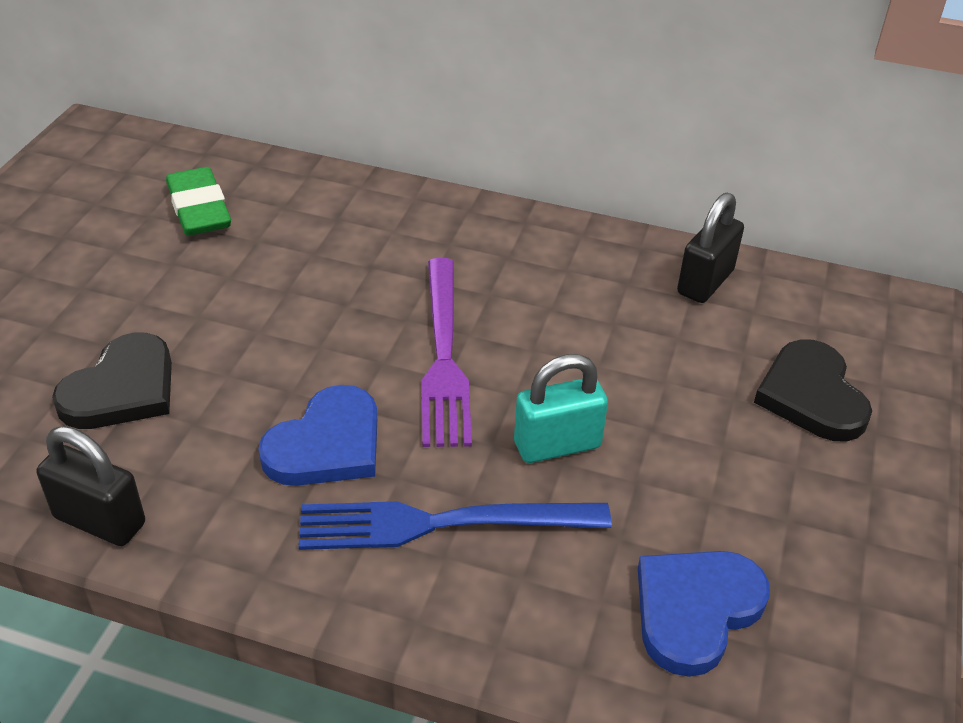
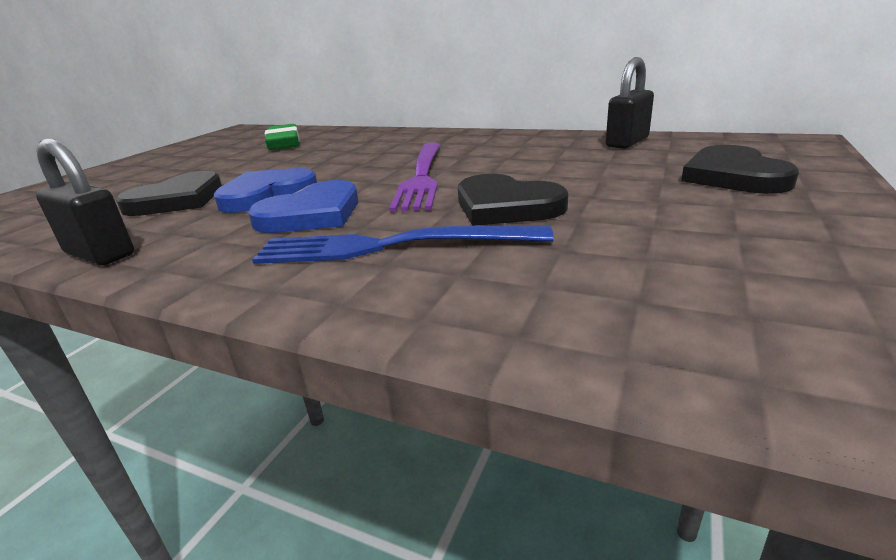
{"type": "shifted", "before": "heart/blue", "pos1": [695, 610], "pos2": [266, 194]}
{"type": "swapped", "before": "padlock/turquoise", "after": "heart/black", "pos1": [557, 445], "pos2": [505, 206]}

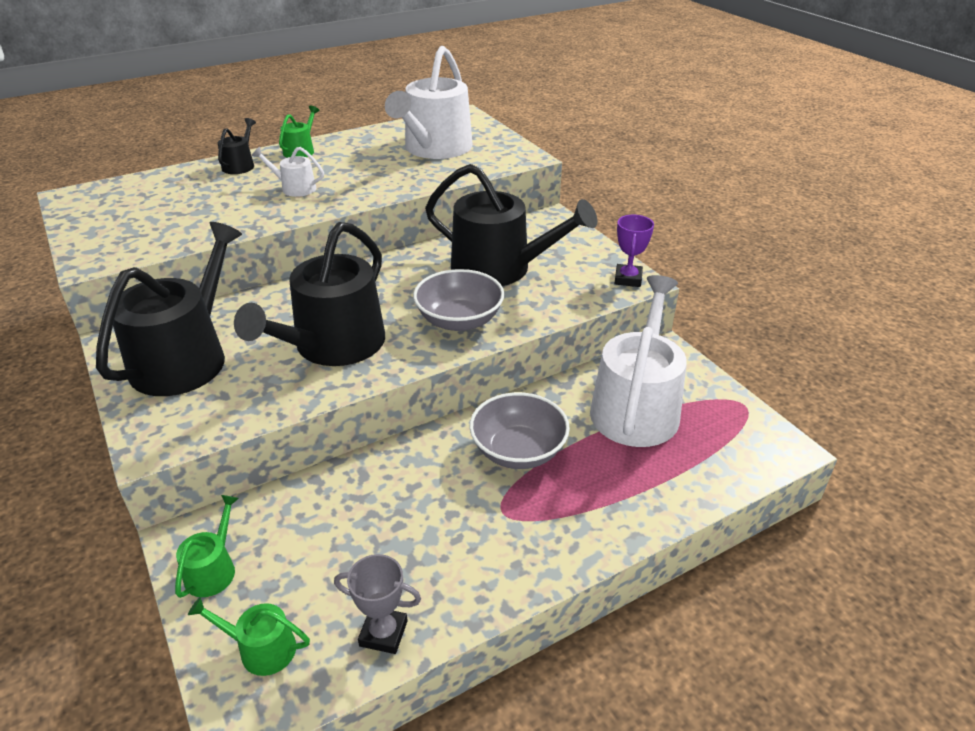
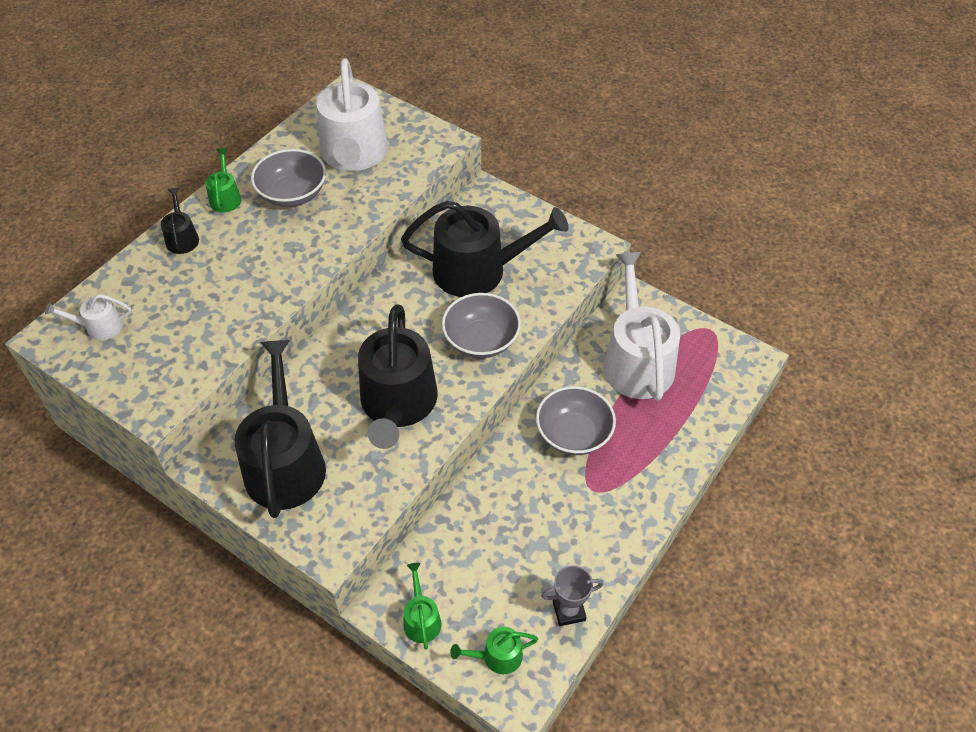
{"type": "shifted", "before": "watering can/white", "pos1": [294, 188], "pos2": [99, 327]}
{"type": "new", "after": "bowl/grey", "pos2": [292, 194]}
{"type": "gone", "before": "trophy/purple", "pos1": [628, 279]}

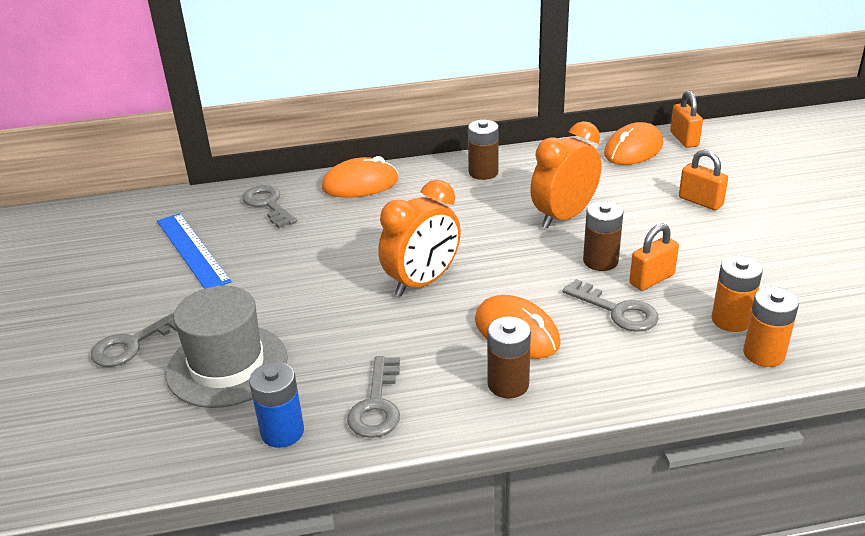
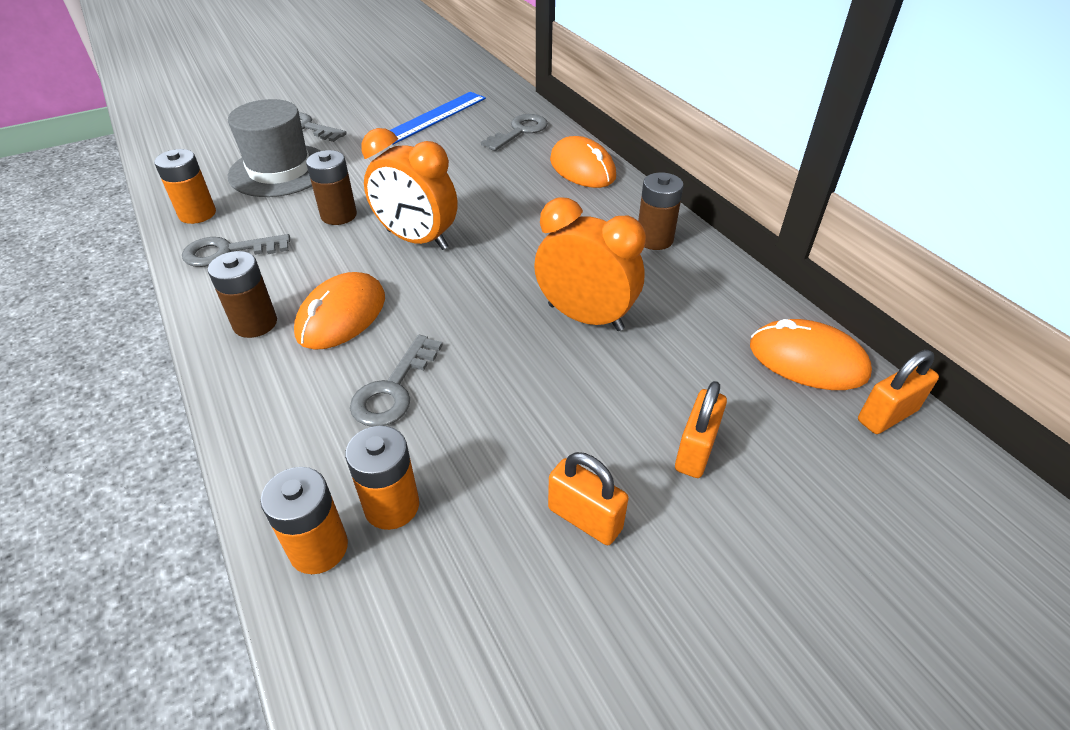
{"type": "repainted", "before": "battery/blue", "after": "battery/orange", "pos1": [282, 432], "pos2": [197, 214]}
{"type": "shifted", "before": "battery/brown", "pos1": [600, 261], "pos2": [339, 215]}
{"type": "shifted", "before": "padlock/orange", "pos1": [651, 279], "pos2": [585, 518]}

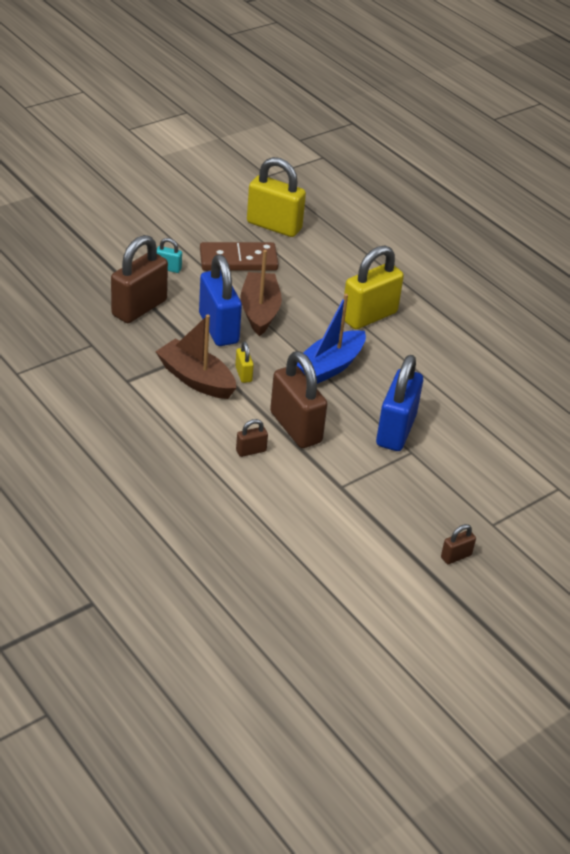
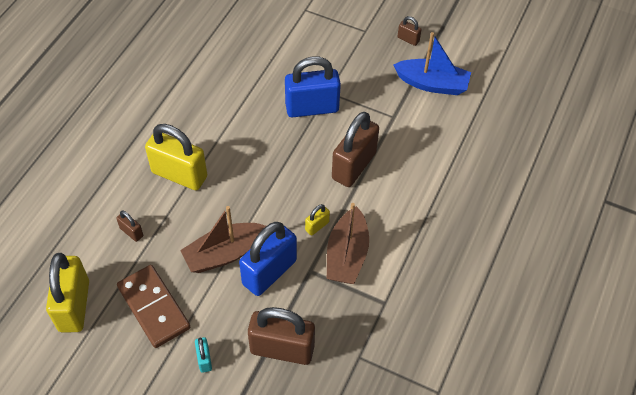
{"type": "shifted", "before": "padlock/brown", "pos1": [251, 451], "pos2": [131, 232]}
{"type": "shifted", "before": "boat/blue", "pos1": [330, 366], "pos2": [432, 84]}

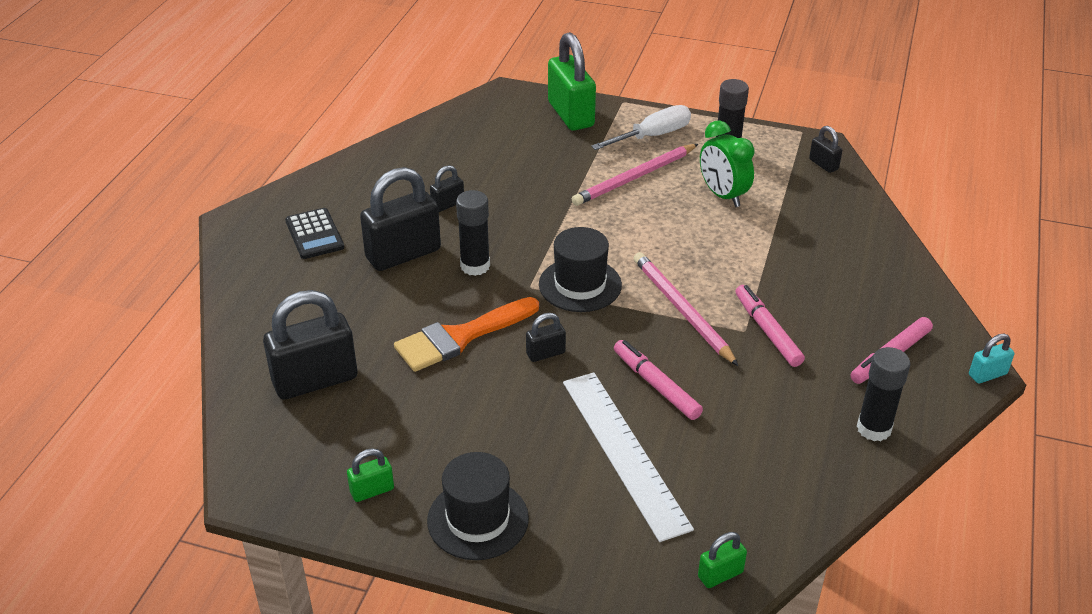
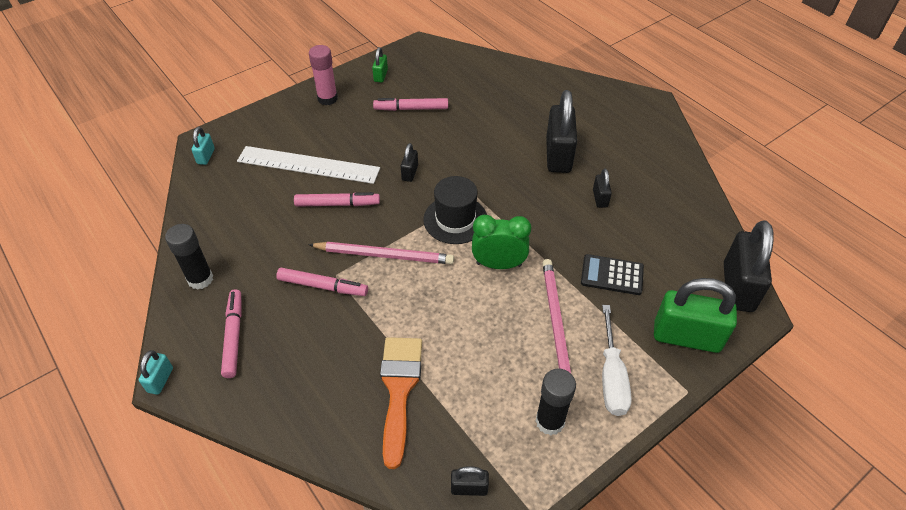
{"type": "repainted", "before": "padlock/green", "after": "padlock/turquoise", "pos1": [720, 574], "pos2": [206, 156]}
{"type": "swapped", "before": "hat/black", "after": "glue stick/pink", "pos1": [478, 519], "pos2": [327, 99]}
{"type": "new", "after": "marker/pink", "pos2": [411, 109]}
{"type": "shifted", "before": "brush/orange", "pos1": [460, 337], "pos2": [399, 389]}
{"type": "shifted", "before": "clock/green", "pos1": [723, 195], "pos2": [498, 264]}
{"type": "shifted", "before": "calculator/black", "pos1": [314, 234], "pos2": [612, 275]}
{"type": "shifted", "before": "padlock/black", "pos1": [315, 380], "pos2": [737, 287]}
{"type": "gone", "before": "glue stick/black", "pos1": [475, 266]}

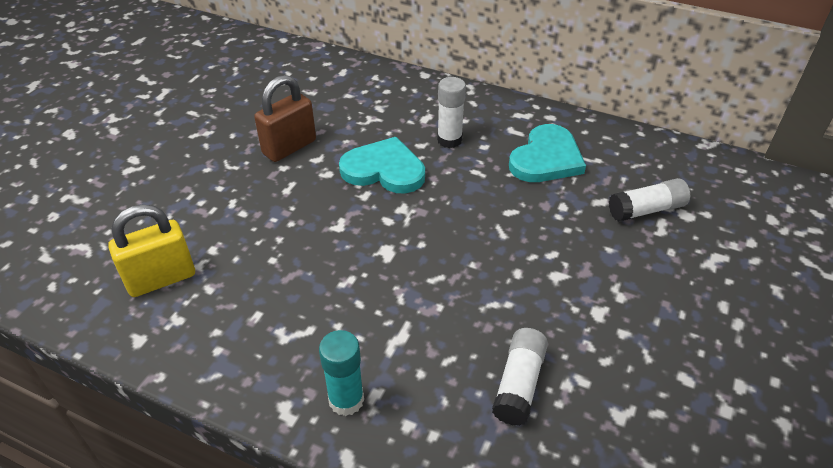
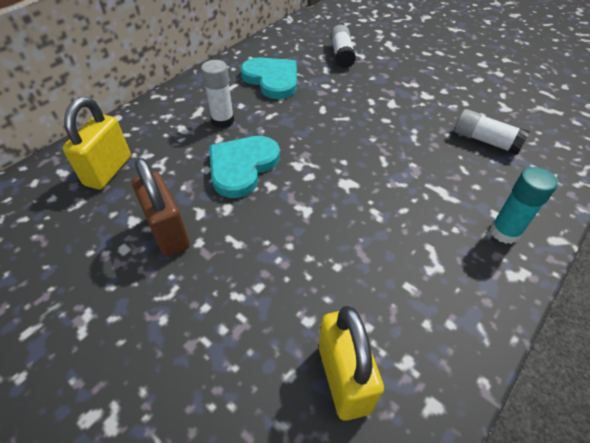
{"type": "new", "after": "padlock/yellow", "pos2": [108, 171]}

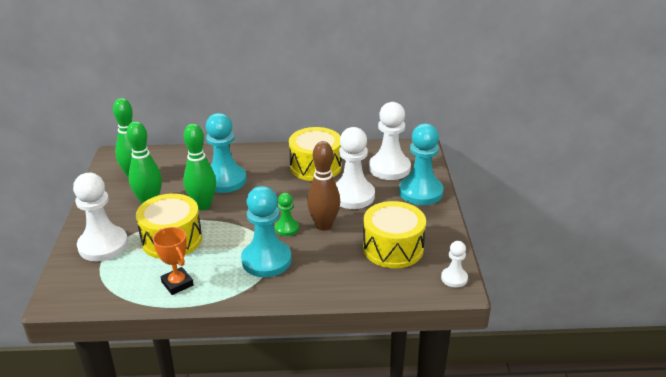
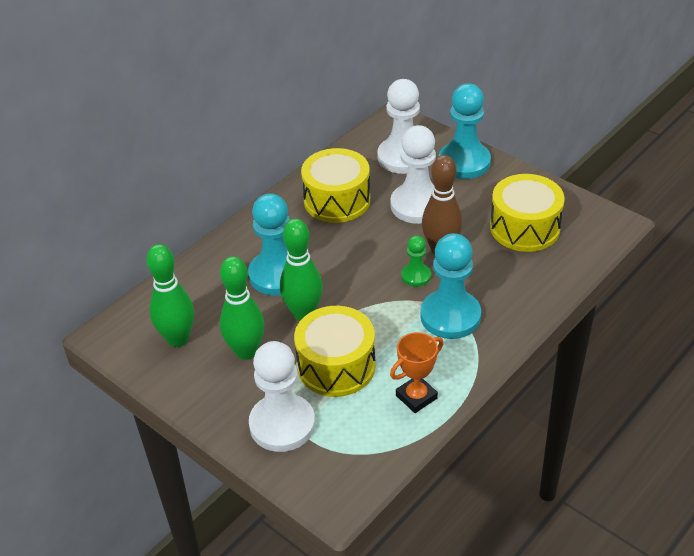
{"type": "rotated", "before": "trophy/orange", "pos1": [177, 284], "pos2": [416, 397], "turn": -45}
{"type": "gone", "before": "pawn/white", "pos1": [454, 278]}

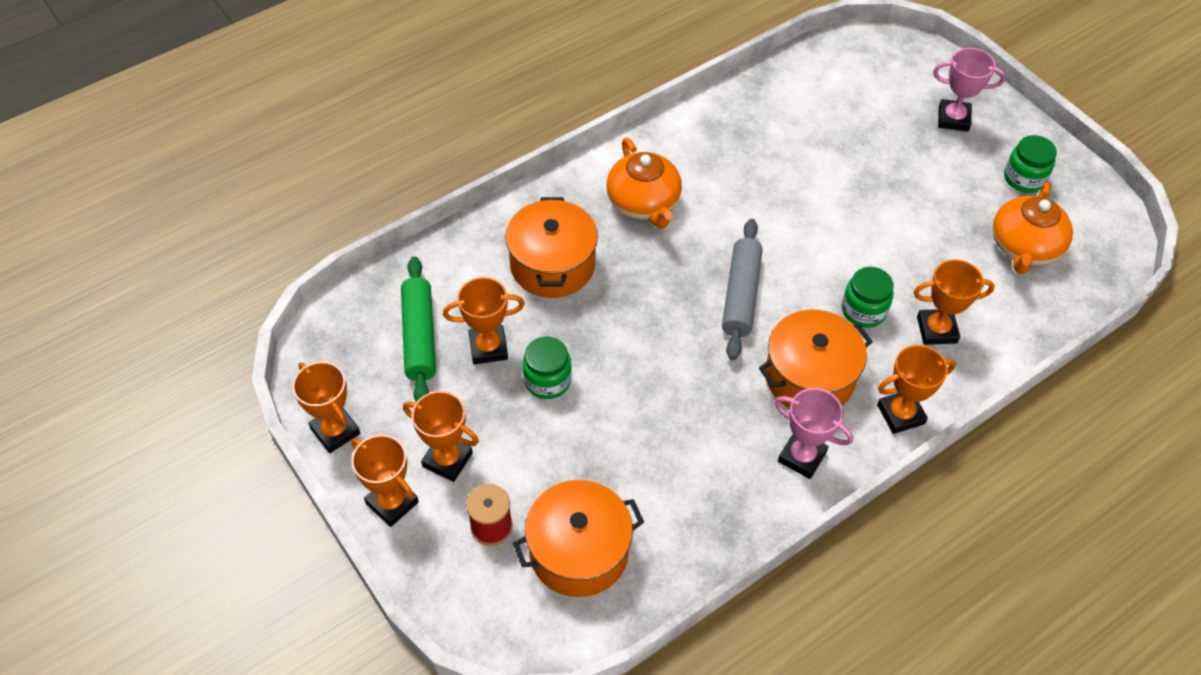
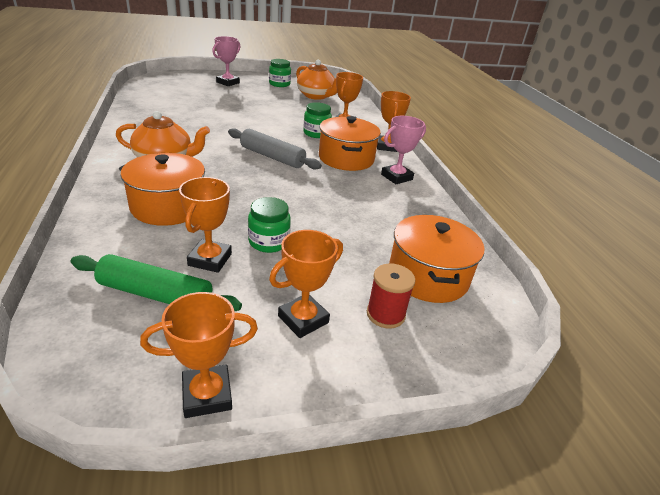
{"type": "gone", "before": "trophy/orange", "pos1": [392, 503]}

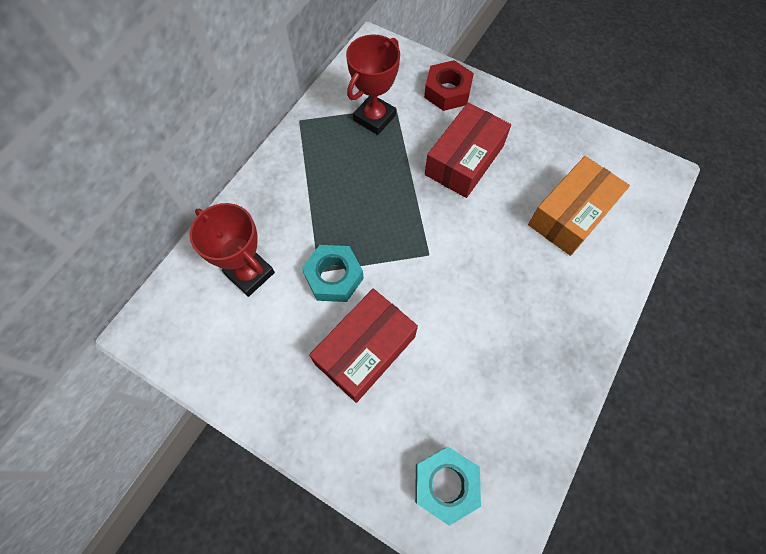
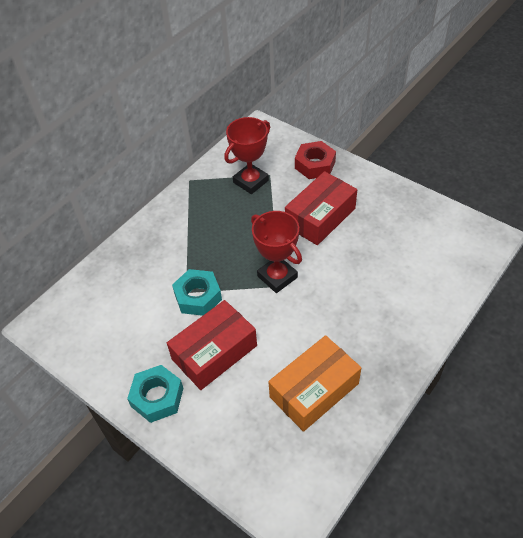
{"type": "shifted", "before": "nut/turquoise", "pos1": [445, 484], "pos2": [157, 397]}
{"type": "shifted", "before": "trophy/red", "pos1": [250, 273], "pos2": [277, 277]}
{"type": "shifted", "before": "box/orange", "pos1": [571, 214], "pos2": [314, 390]}

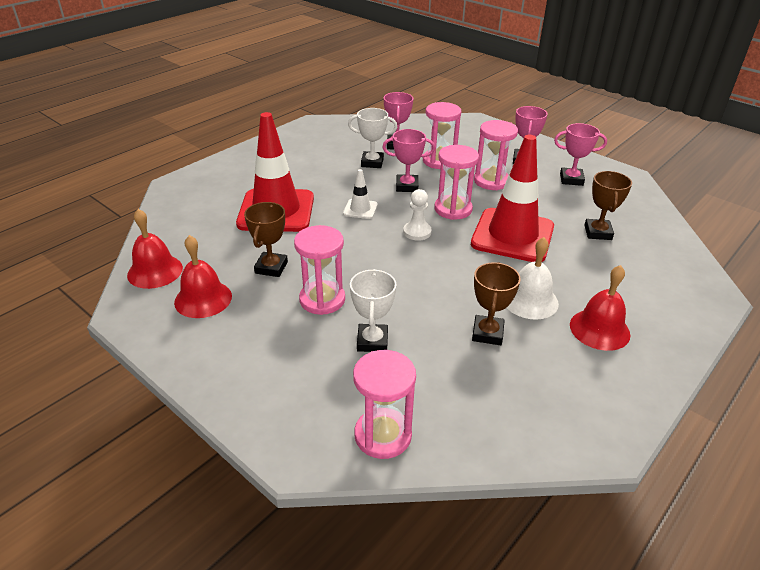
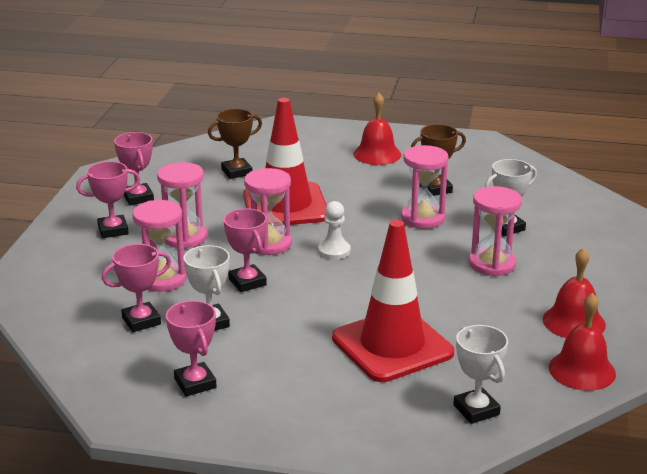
{"type": "new", "after": "trophy/pink", "pos2": [195, 383]}
{"type": "shifted", "before": "hourglass/pink", "pos1": [383, 435], "pos2": [423, 218]}
{"type": "new", "after": "trophy/white", "pos2": [476, 410]}
{"type": "gone", "before": "trophy/brown", "pos1": [271, 267]}
{"type": "gone", "before": "traffic cone/white", "pos1": [360, 209]}
{"type": "gone", "before": "bell/white", "pos1": [530, 300]}

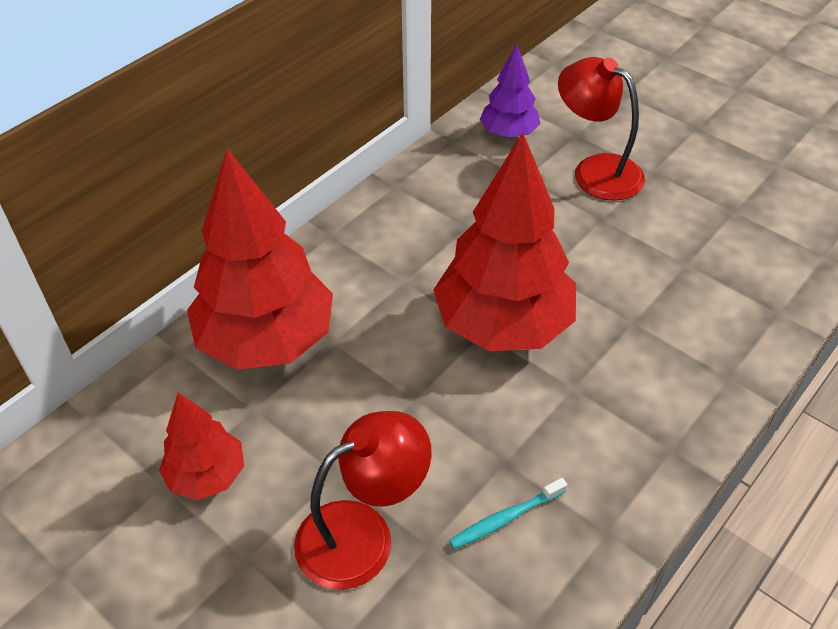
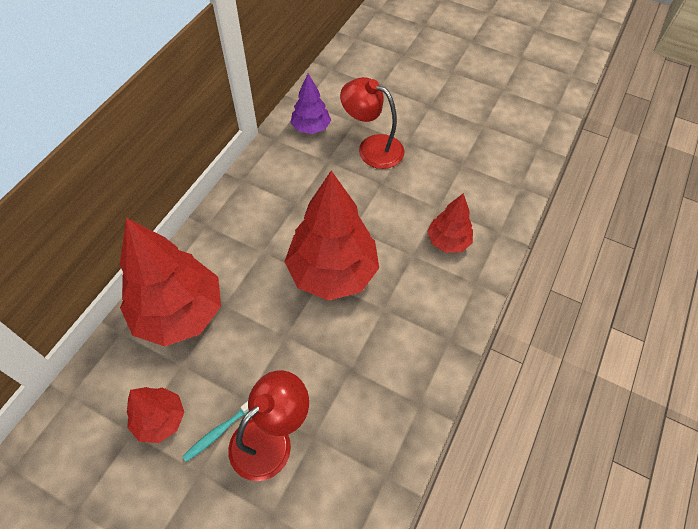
{"type": "shifted", "before": "toothbrush/turquoise", "pos1": [505, 518], "pos2": [219, 432]}
{"type": "new", "after": "tree/red", "pos2": [448, 241]}

